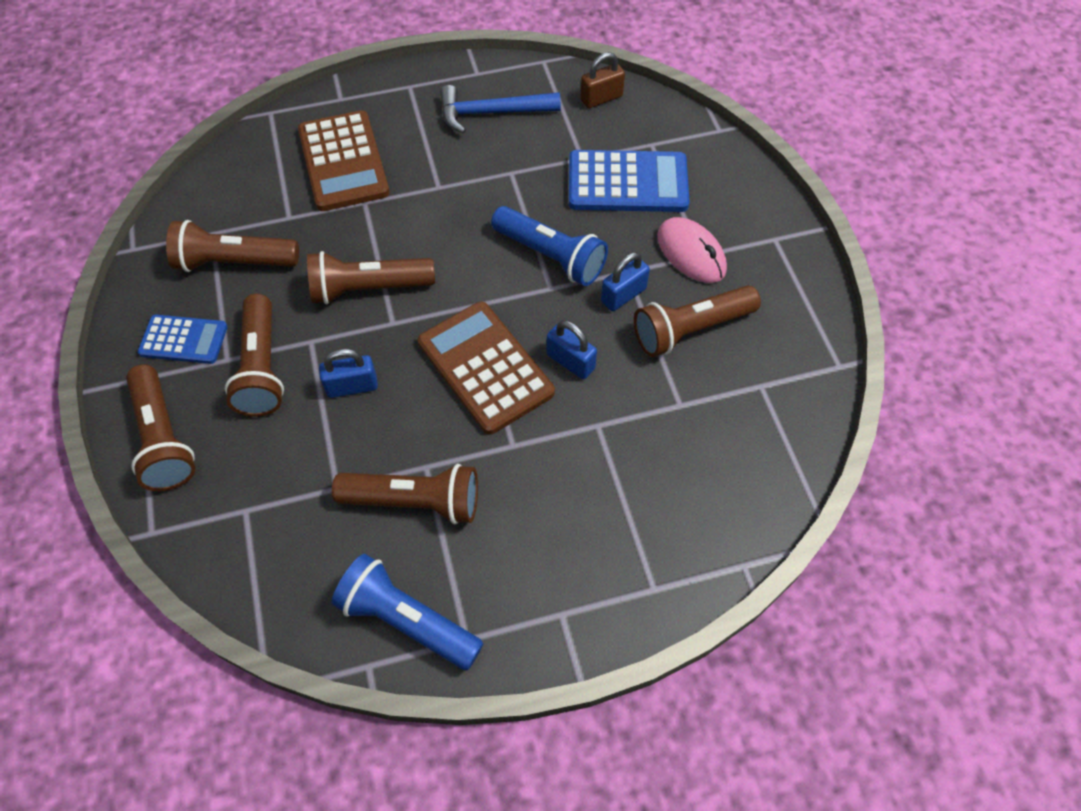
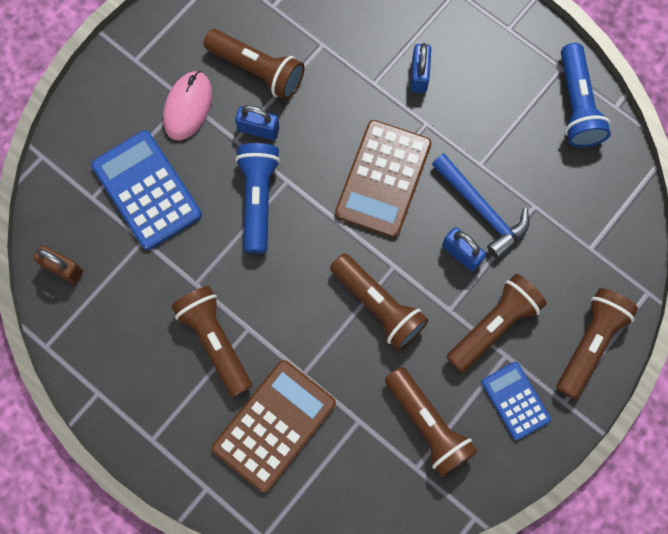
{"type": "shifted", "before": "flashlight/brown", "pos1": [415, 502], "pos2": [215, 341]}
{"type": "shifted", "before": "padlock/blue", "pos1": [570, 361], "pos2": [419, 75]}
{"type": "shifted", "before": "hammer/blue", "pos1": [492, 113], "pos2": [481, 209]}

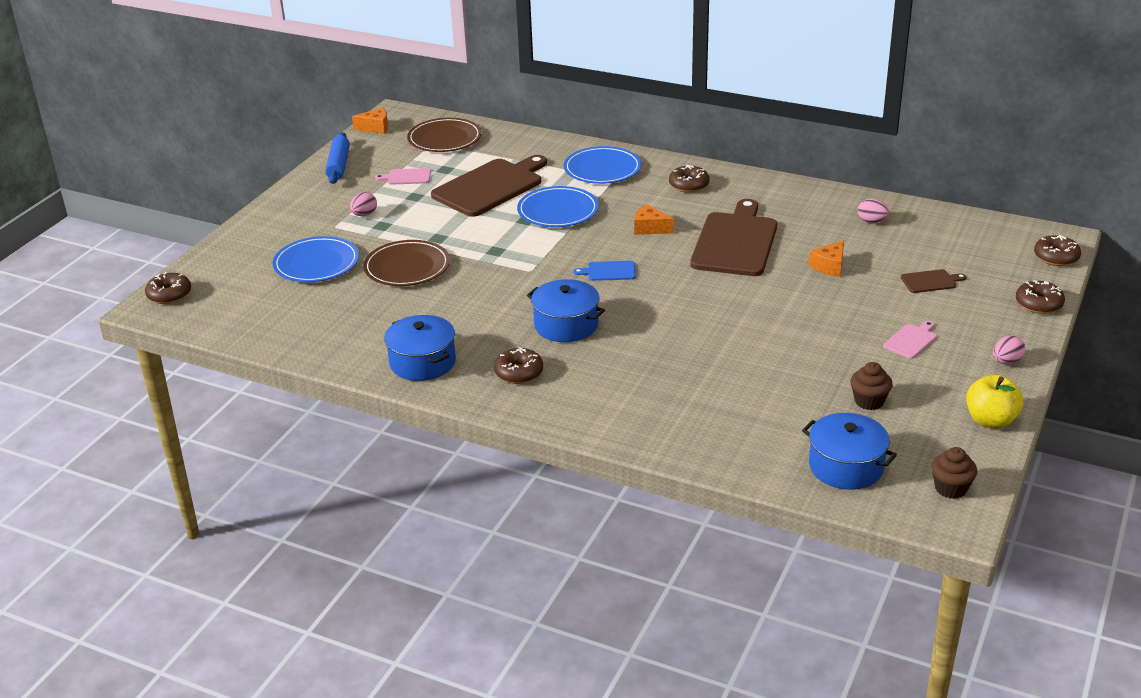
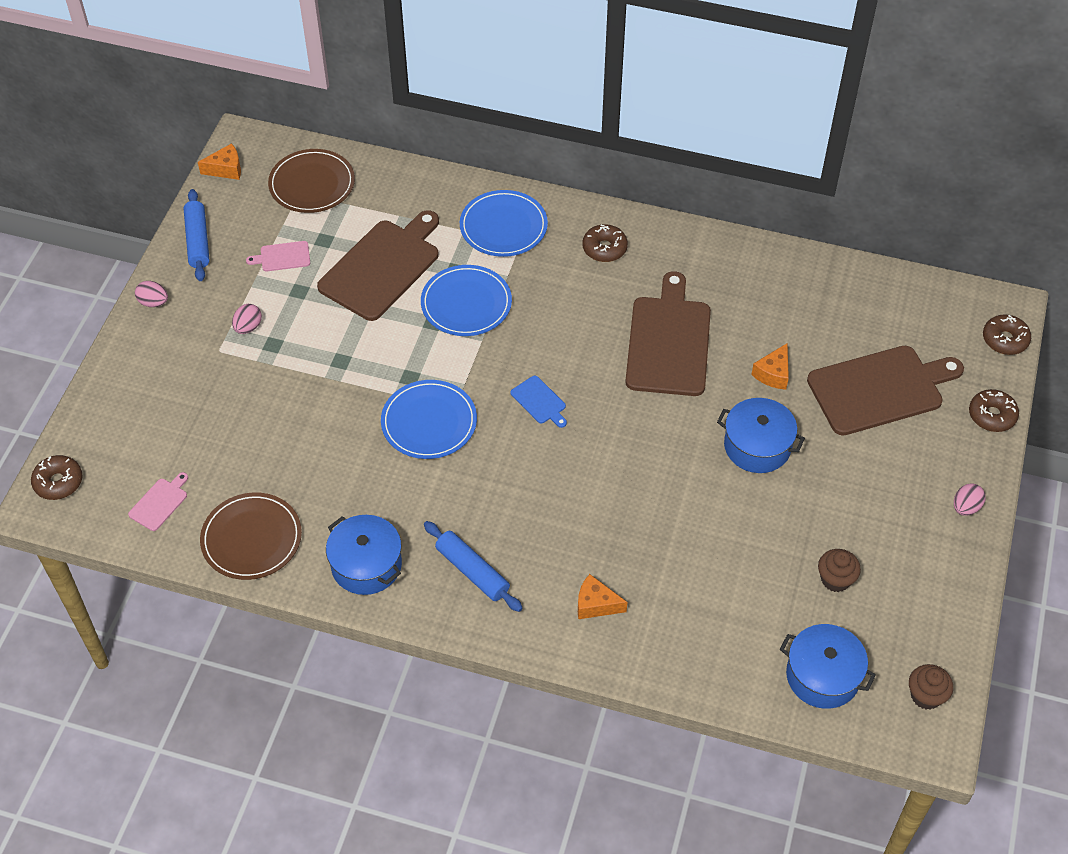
{"type": "shifted", "before": "cutting board/pink", "pos1": [911, 340], "pos2": [160, 502]}
{"type": "shifted", "before": "egg/pink", "pos1": [871, 221], "pos2": [153, 302]}
{"type": "shifted", "before": "plate/brown", "pos1": [407, 267], "pos2": [251, 538]}
{"type": "shifted", "before": "plate/blue", "pos1": [316, 263], "pos2": [429, 422]}
{"type": "swapped", "before": "donut/brown", "after": "rolling pin/blue", "pos1": [519, 373], "pos2": [472, 571]}
{"type": "rotated", "before": "cutting board/blue", "pos1": [609, 271], "pos2": [539, 401], "turn": -120}
{"type": "shifted", "before": "cheese/orange", "pos1": [650, 228], "pos2": [596, 604]}
{"type": "shifted", "before": "pot/blue", "pos1": [566, 325], "pos2": [757, 446]}
{"type": "scaled", "before": "cutting board/brown", "pos1": [930, 281], "pos2": [880, 389], "scale": 2.32}
{"type": "gone", "before": "apple/yellow", "pos1": [990, 420]}

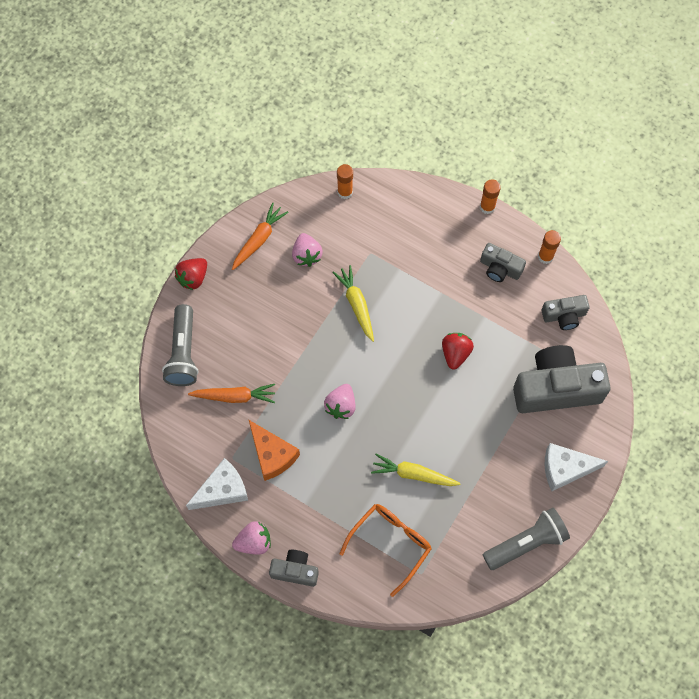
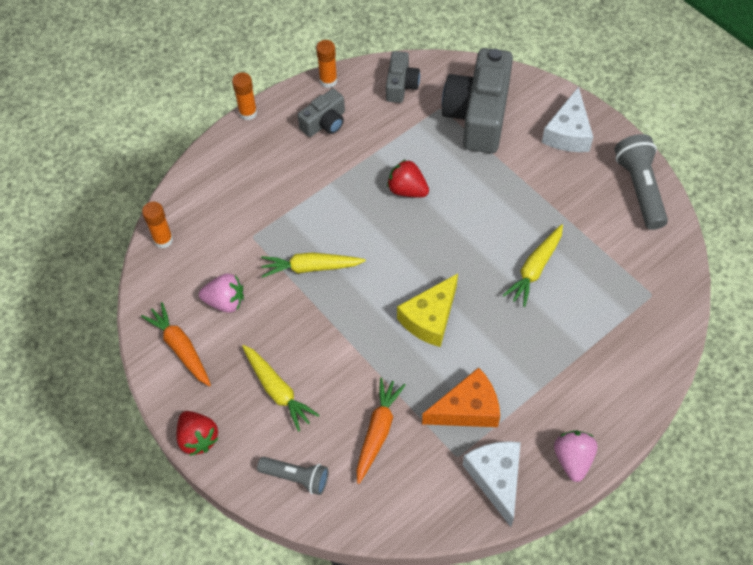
{"type": "new", "after": "carrot/yellow", "pos2": [278, 390]}
{"type": "scaled", "before": "flashlight/grey", "pos1": [183, 353], "pos2": [296, 477], "scale": 0.64}
{"type": "swapped", "before": "strawberry/pink", "after": "cheese/yellow", "pos1": [341, 406], "pos2": [430, 318]}
{"type": "gone", "before": "camera/grey", "pos1": [295, 570]}
{"type": "gone", "before": "glasses/orange", "pos1": [390, 544]}

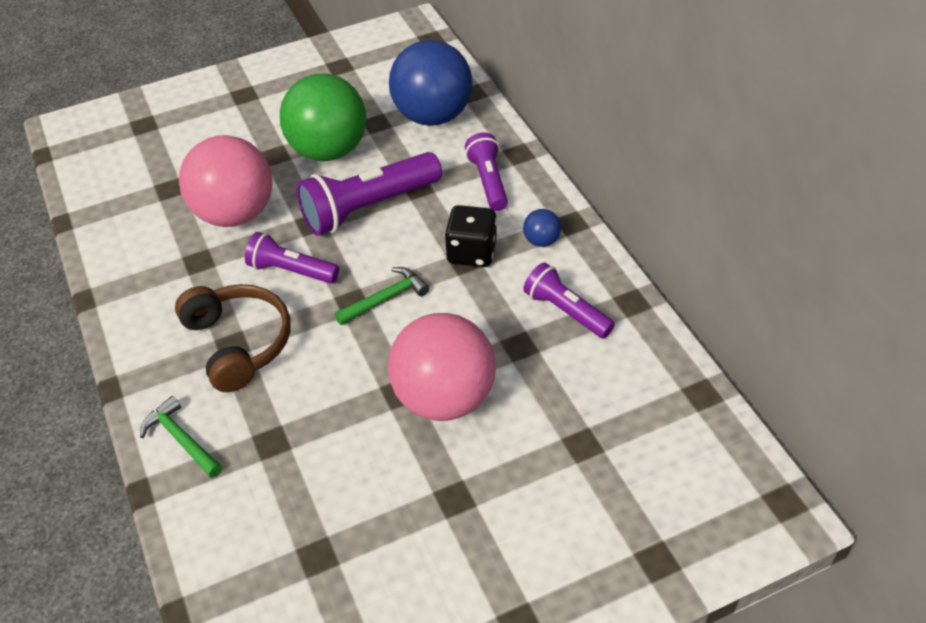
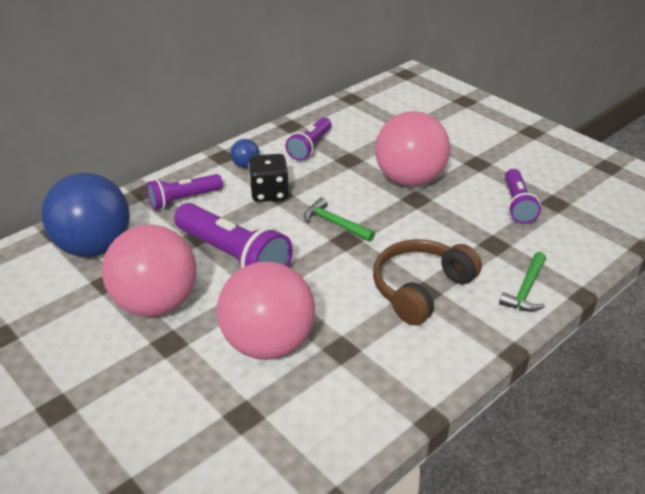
{"type": "repainted", "before": "ball/green", "after": "ball/pink", "pos1": [329, 150], "pos2": [156, 304]}
{"type": "shifted", "before": "flashlight/purple", "pos1": [291, 271], "pos2": [517, 205]}

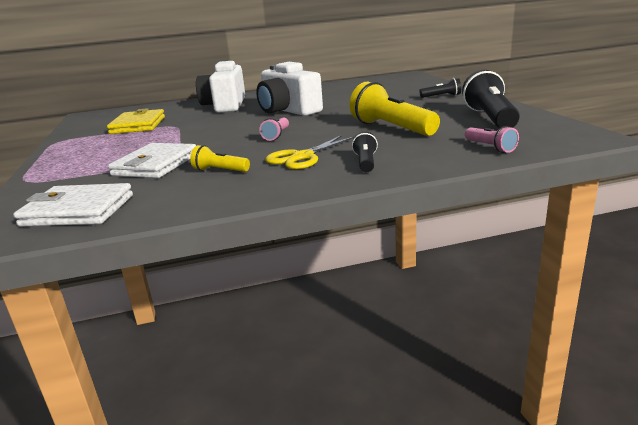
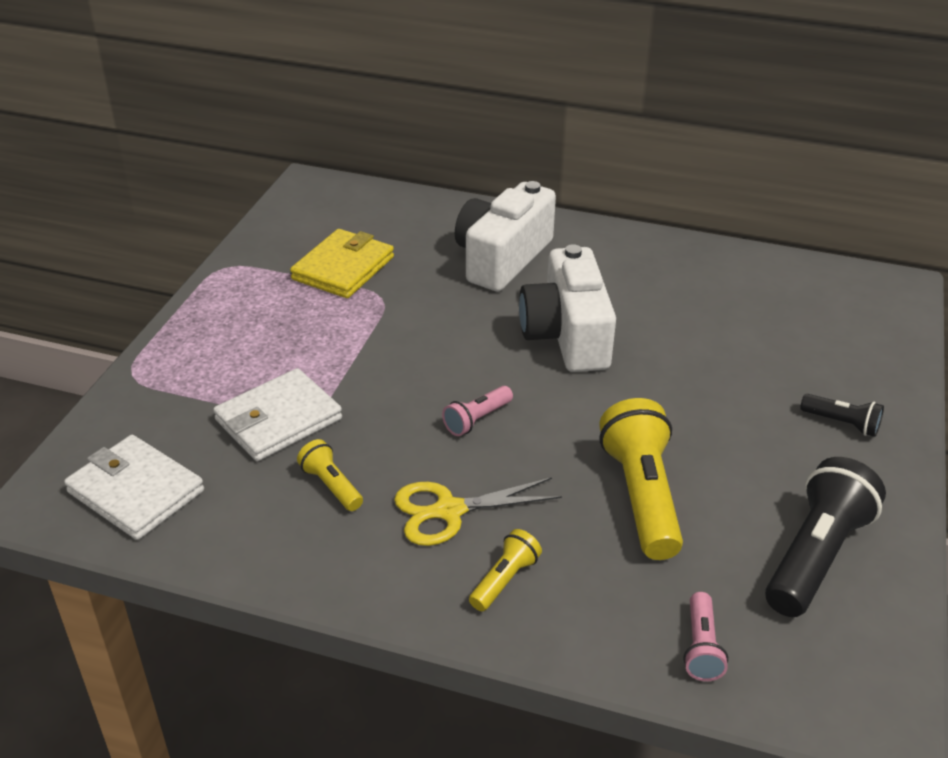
{"type": "repainted", "before": "flashlight/black", "after": "flashlight/yellow", "pos1": [365, 163], "pos2": [504, 580]}

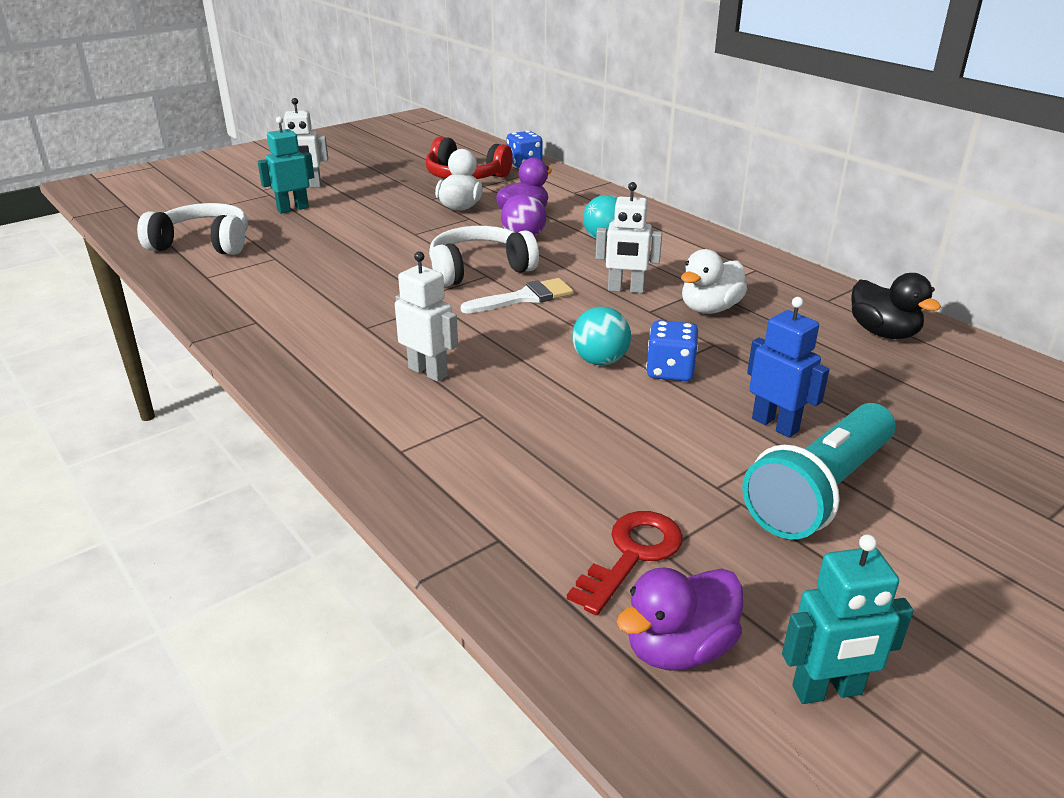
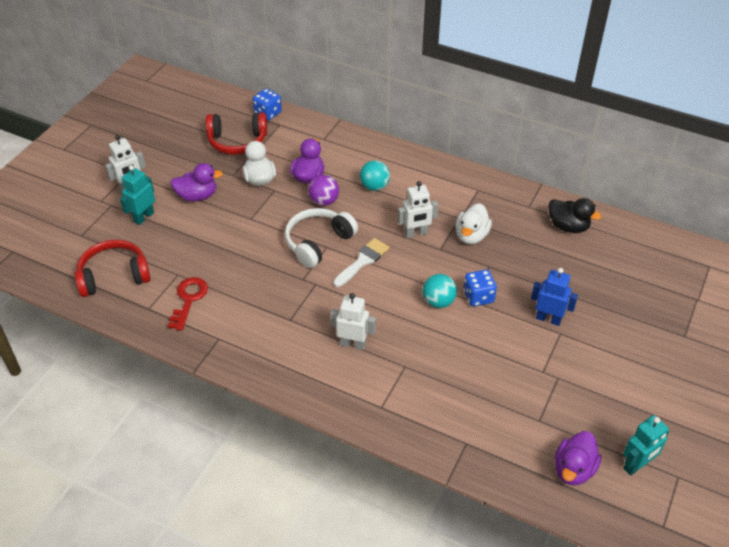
{"type": "repainted", "before": "headphones/white", "after": "headphones/red", "pos1": [203, 244], "pos2": [114, 276]}
{"type": "shifted", "before": "key/red", "pos1": [632, 555], "pos2": [188, 299]}
{"type": "new", "after": "duck/purple", "pos2": [197, 196]}
{"type": "gone", "before": "flashlight/turquoise", "pos1": [820, 491]}

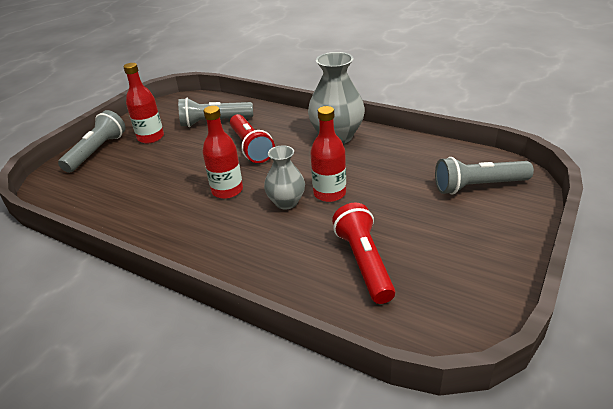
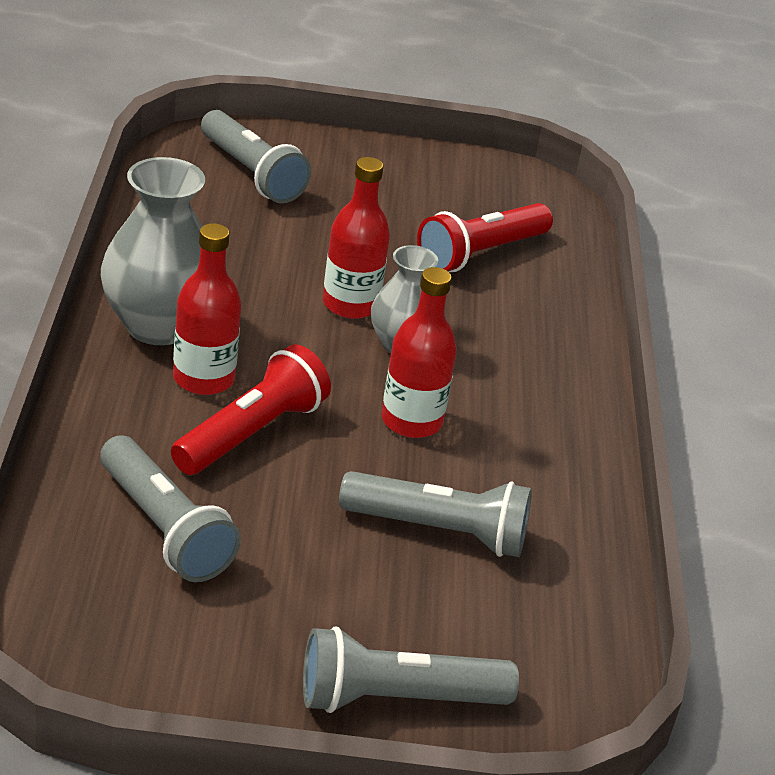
{"type": "shifted", "before": "bottle/red", "pos1": [151, 137], "pos2": [203, 379]}
{"type": "new", "after": "flashlight/grey", "pos2": [439, 531]}

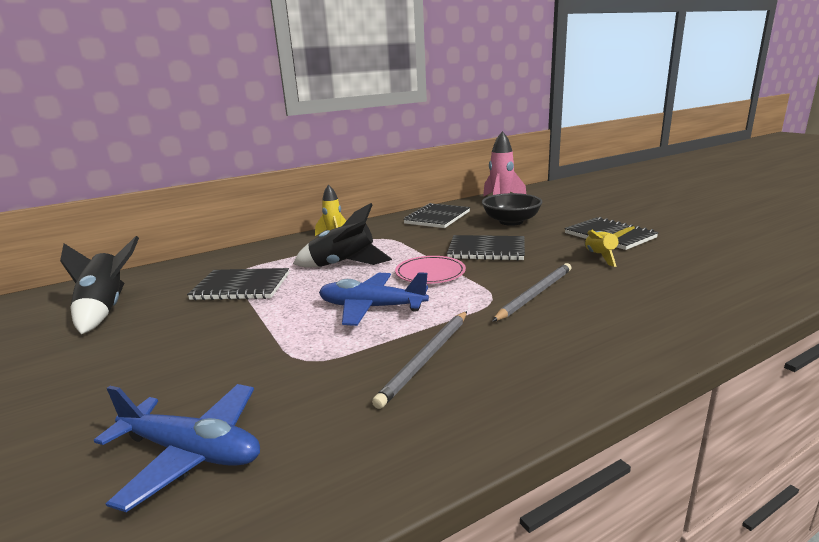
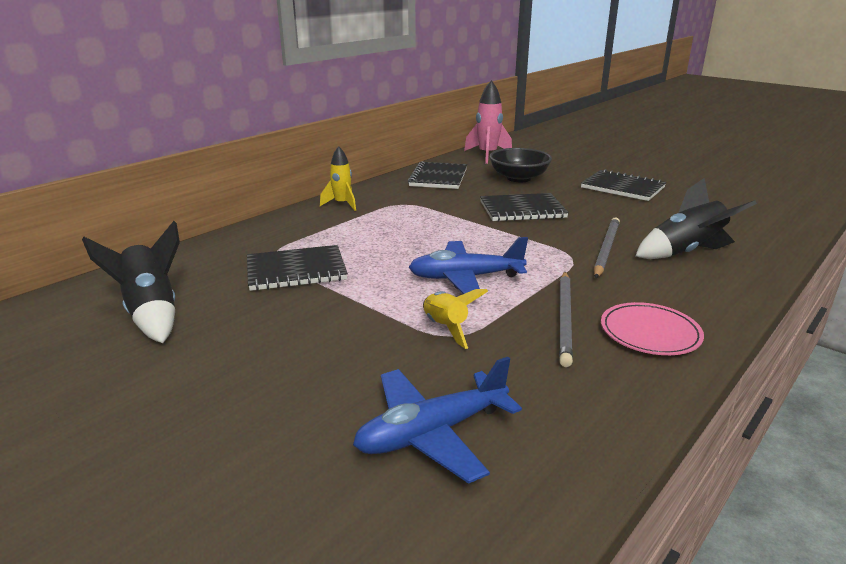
{"type": "rotated", "before": "plane/blue", "pos1": [191, 452], "pos2": [432, 433], "turn": 150}
{"type": "shifted", "before": "rocket/yellow", "pos1": [600, 257], "pos2": [445, 328]}
{"type": "shifted", "before": "plate/pink", "pos1": [430, 273], "pos2": [650, 333]}
{"type": "shifted", "before": "rocket/black", "pos1": [343, 265], "pos2": [685, 252]}

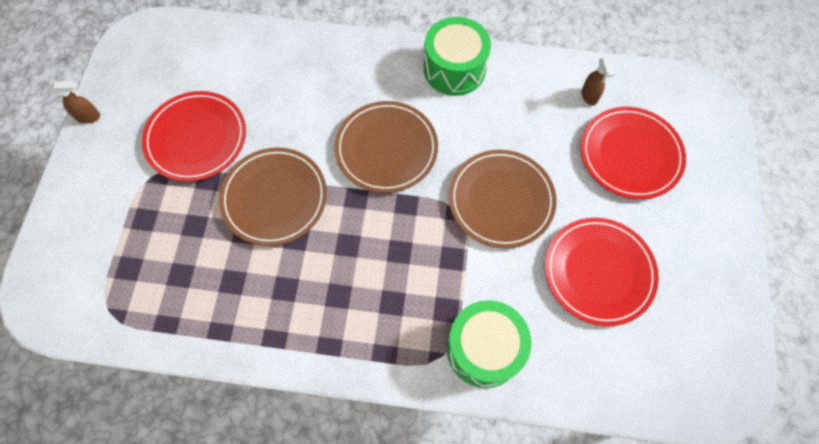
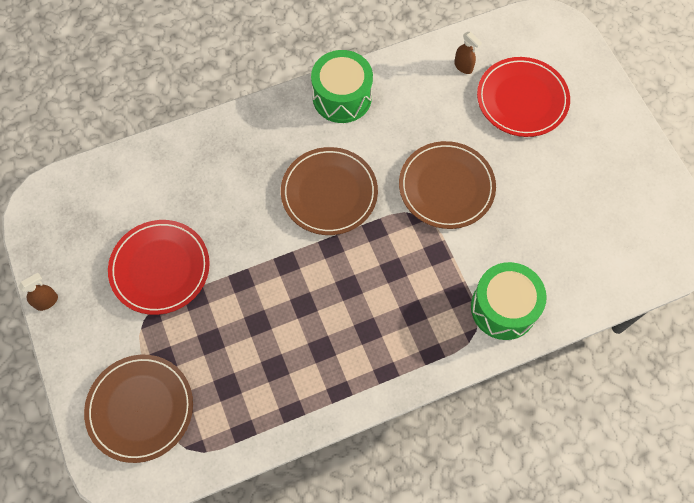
{"type": "shifted", "before": "plate/brown", "pos1": [274, 198], "pos2": [140, 408]}
{"type": "gone", "before": "plate/red", "pos1": [598, 272]}

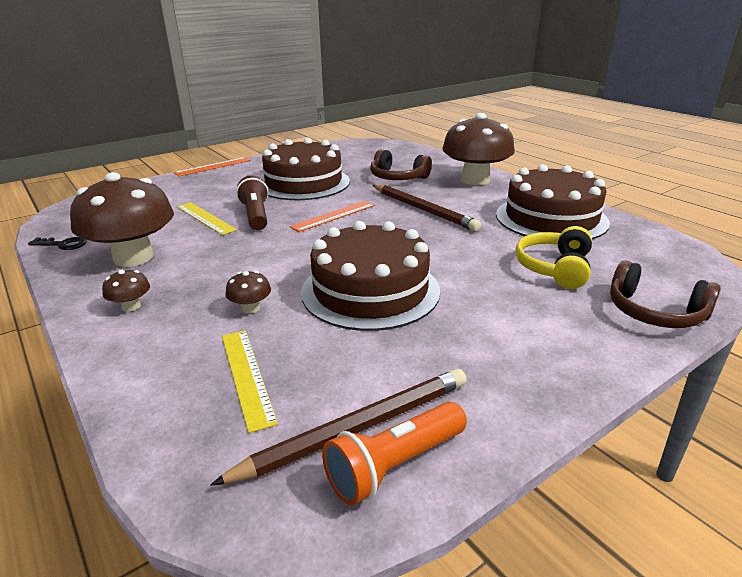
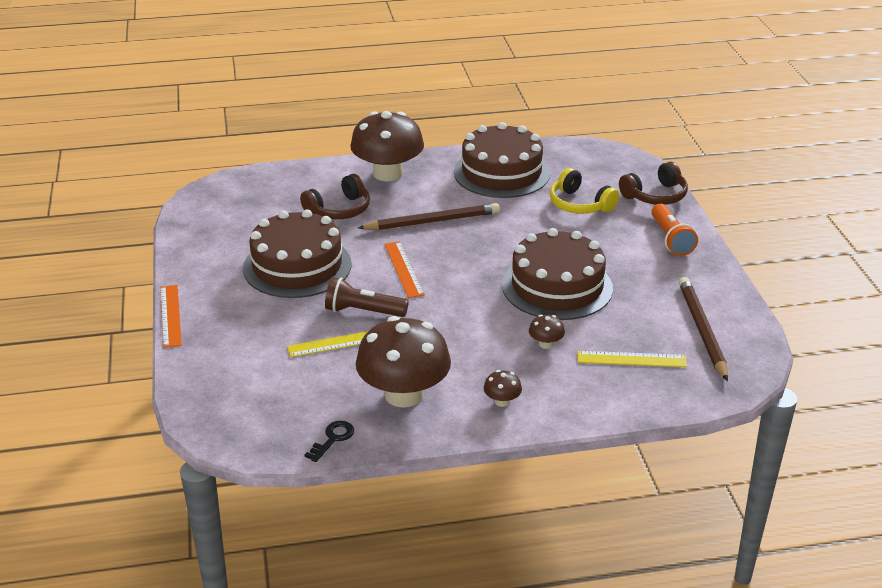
{"type": "shifted", "before": "flashlight/orange", "pos1": [394, 465], "pos2": [670, 239]}

